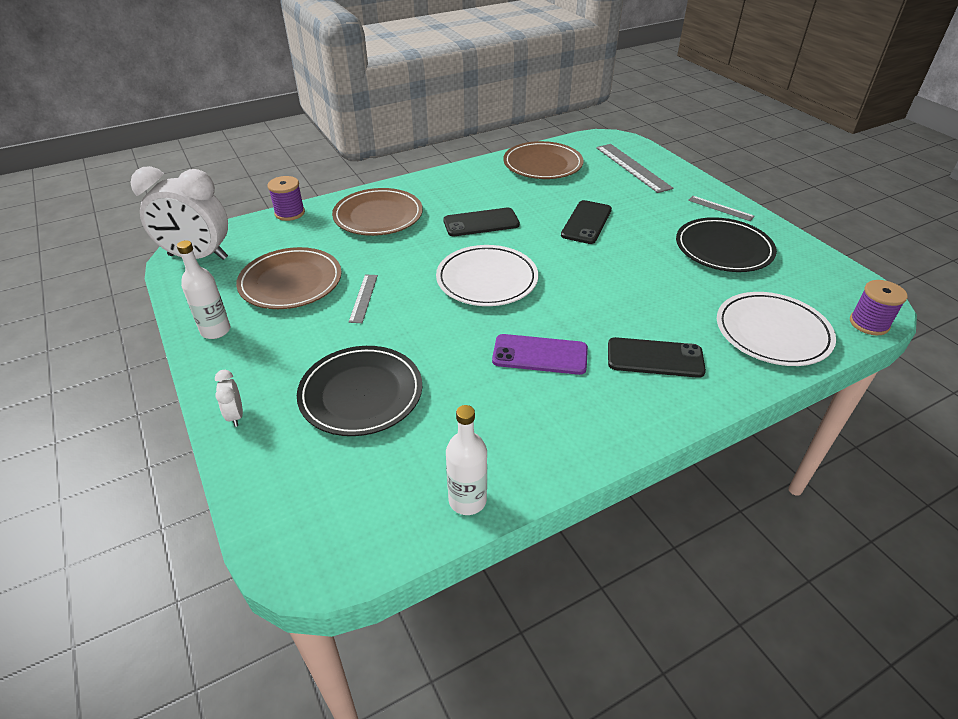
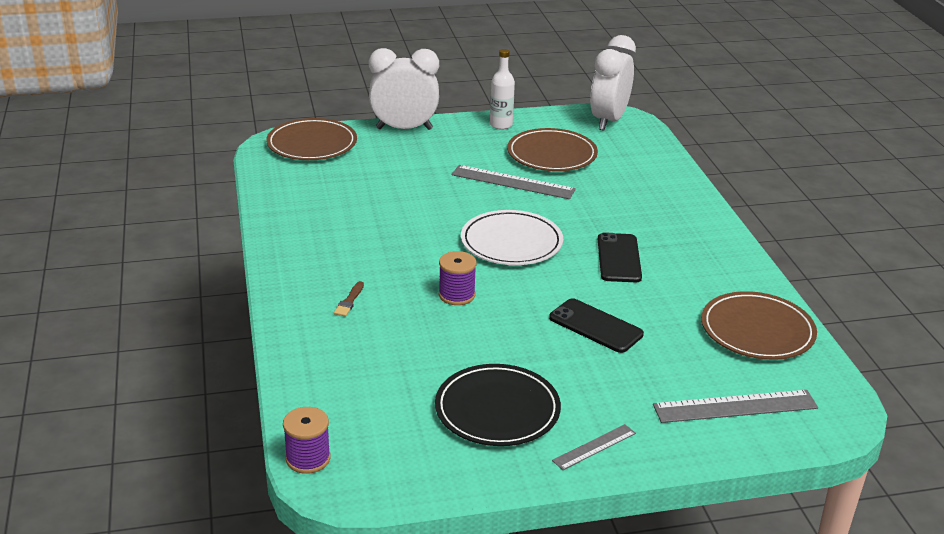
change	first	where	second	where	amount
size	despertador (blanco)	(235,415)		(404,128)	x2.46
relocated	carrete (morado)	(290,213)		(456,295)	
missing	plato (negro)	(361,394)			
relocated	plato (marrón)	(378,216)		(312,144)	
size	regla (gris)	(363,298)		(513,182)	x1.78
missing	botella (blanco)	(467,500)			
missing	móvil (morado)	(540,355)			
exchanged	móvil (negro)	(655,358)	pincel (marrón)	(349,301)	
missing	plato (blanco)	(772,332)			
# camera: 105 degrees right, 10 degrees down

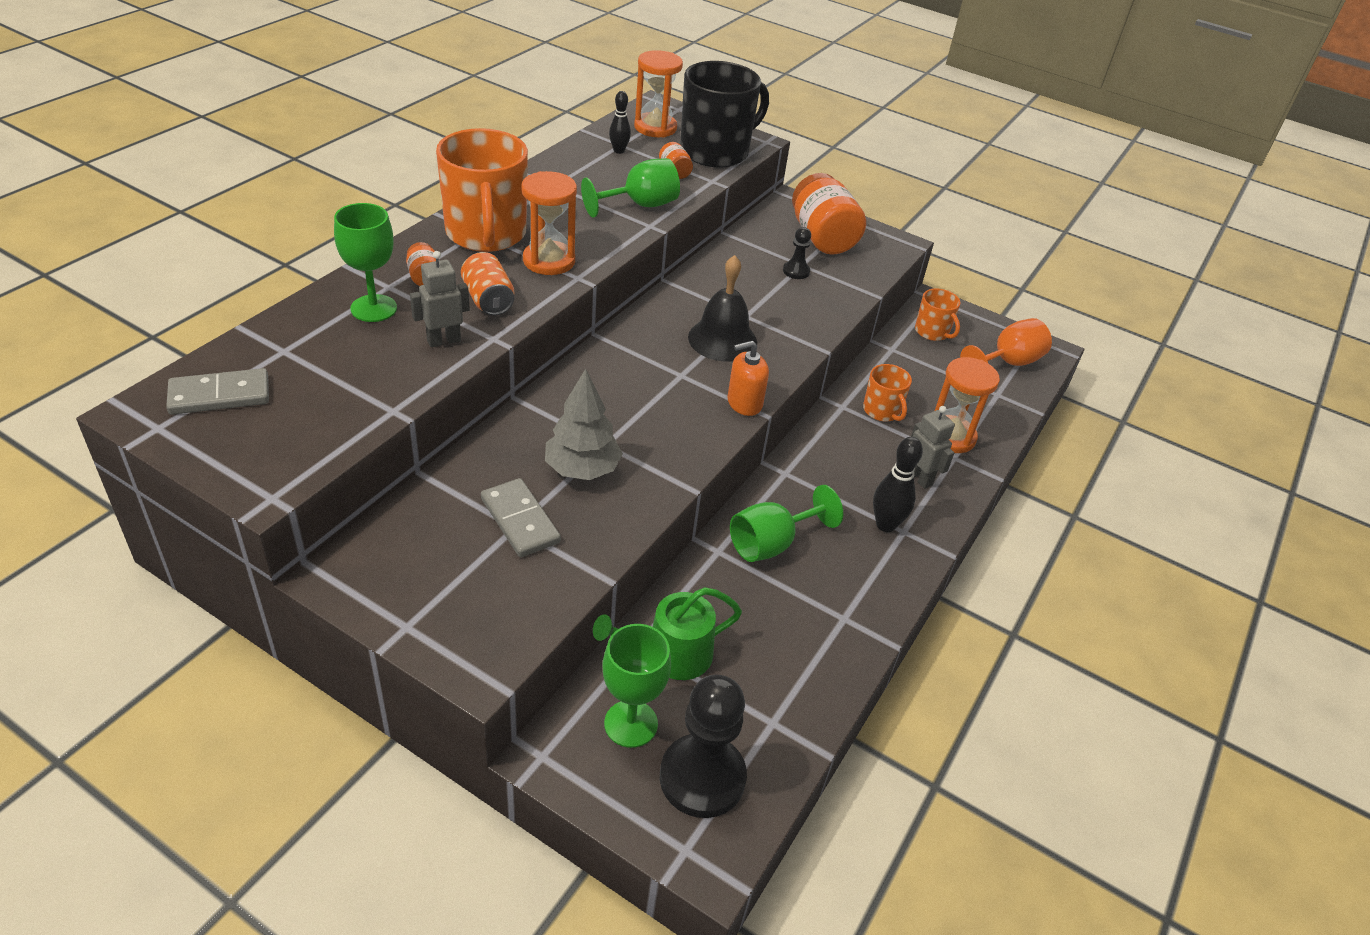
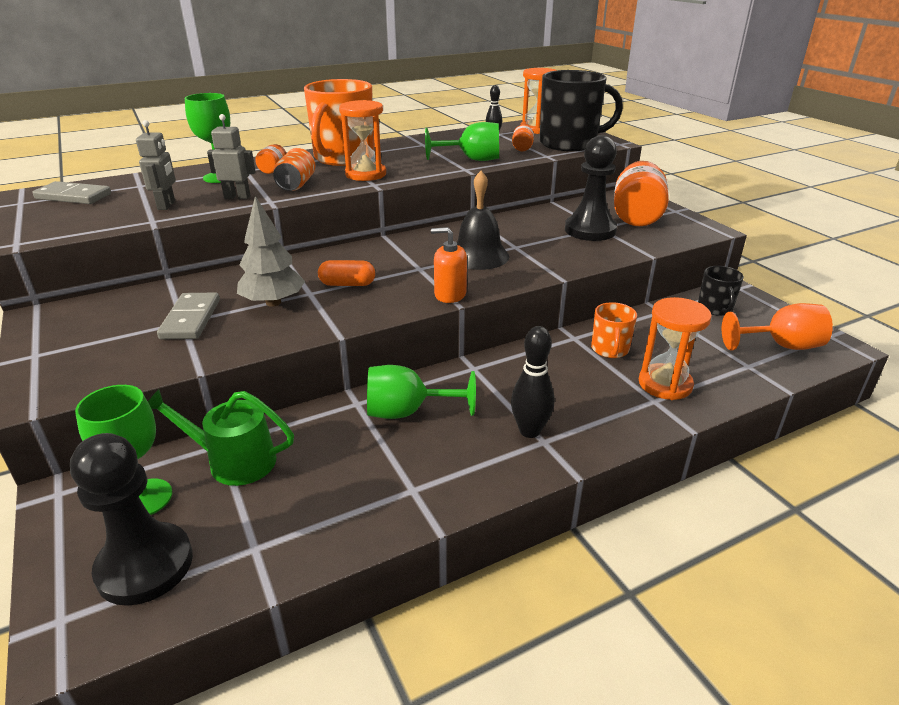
change	first	where	second	where	amount
size	peón (negro)	(796,271)		(590,230)	x2.12
relocated	robot (gris)	(919,478)		(167,205)	
colour	taza (naranja)	(932,332)	taza (negro)	(715,308)	
appeared			cápsula (naranja)	(347,284)	
# camera: 35 degrees right, 10 degrees down

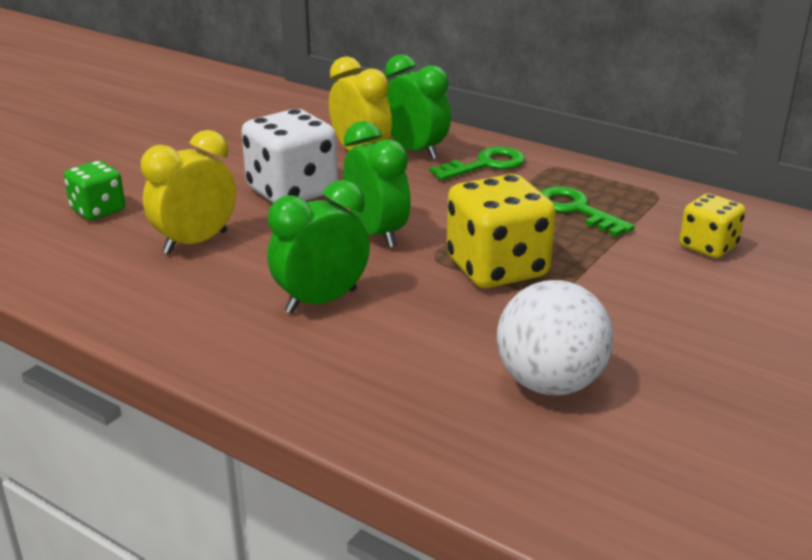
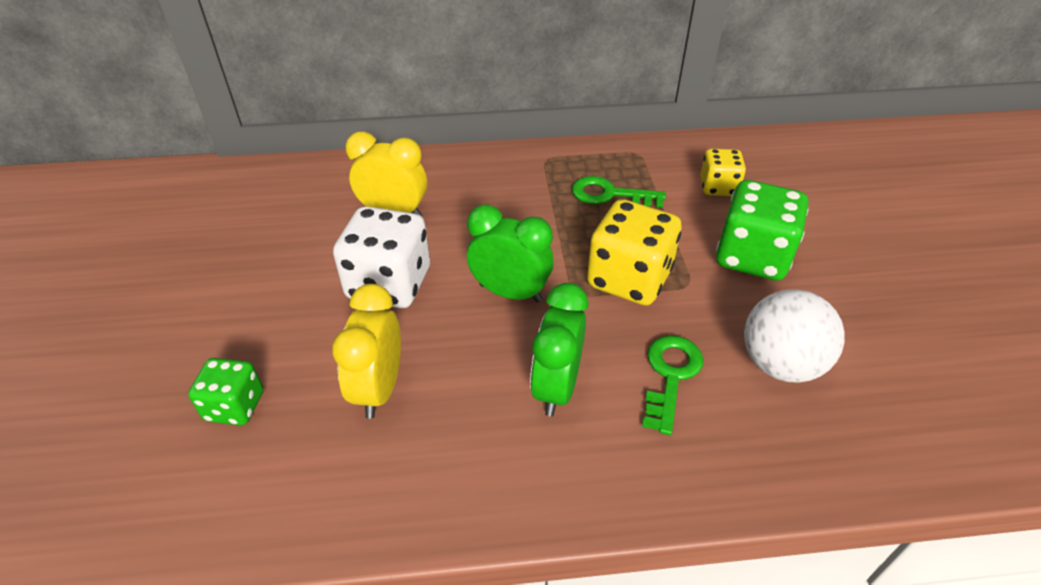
change	first	where	second	where	amount
missing	despertador (verde)	(415,151)			
relocated	llave (verde)	(485,165)		(670,376)	
appeared			dado (verde)	(752,257)	
# camera: 40 degrees left, 15 degrees up

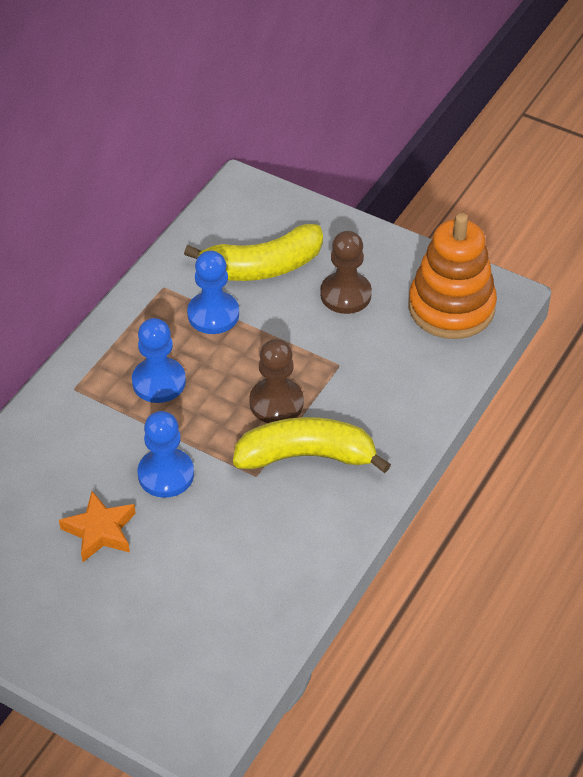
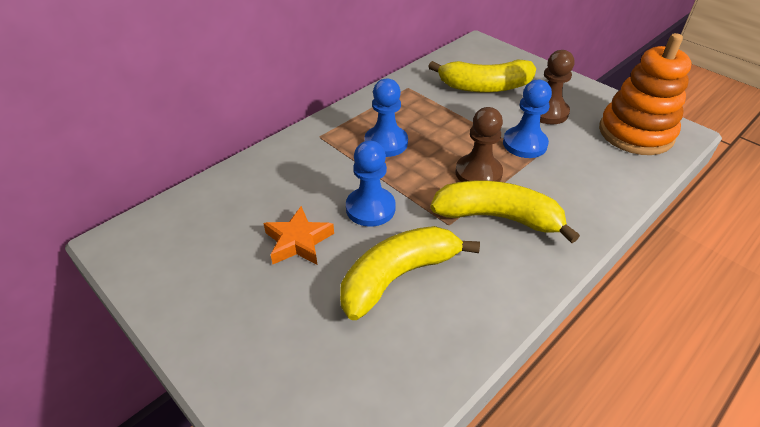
change	first	where	second	where	amount
relocated	peón (azul)	(213,314)		(524,144)	
appeared			plátano (amarillo)	(398,276)	
# camera: 15 degrees right, 5 degrees down

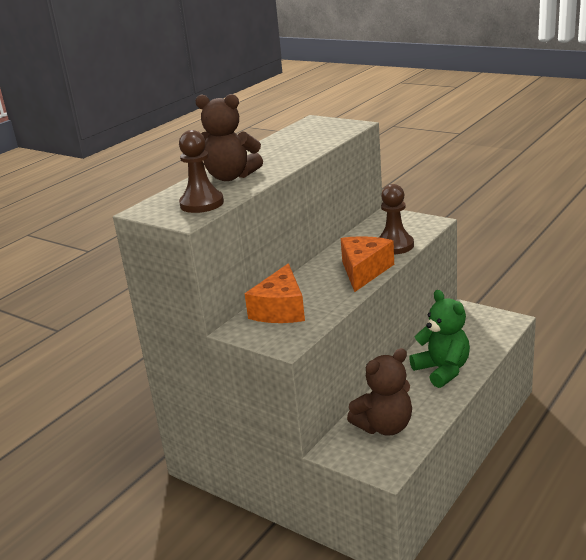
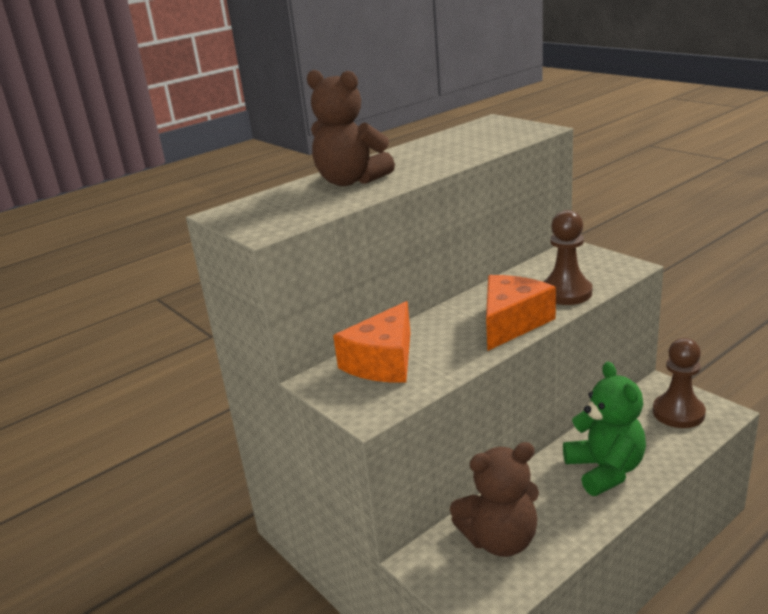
change	first	where	second	where	amount
relocated	peón (marrón)	(202,204)		(678,413)	
# camera: 15 degrees right, 0 degrees up

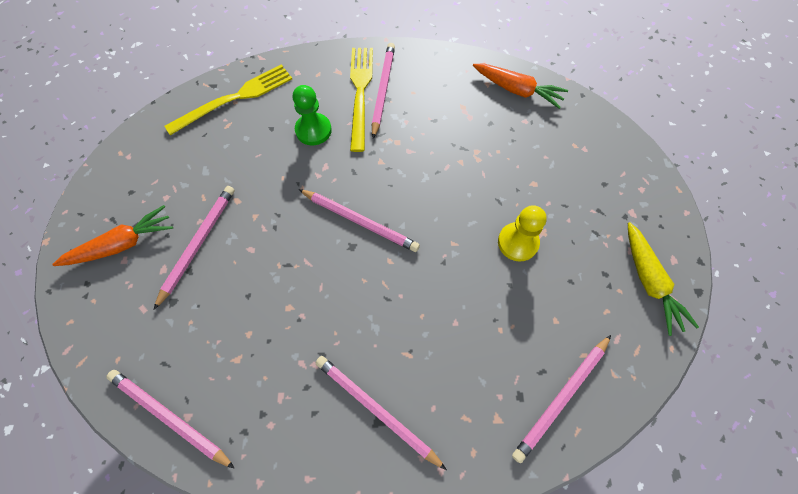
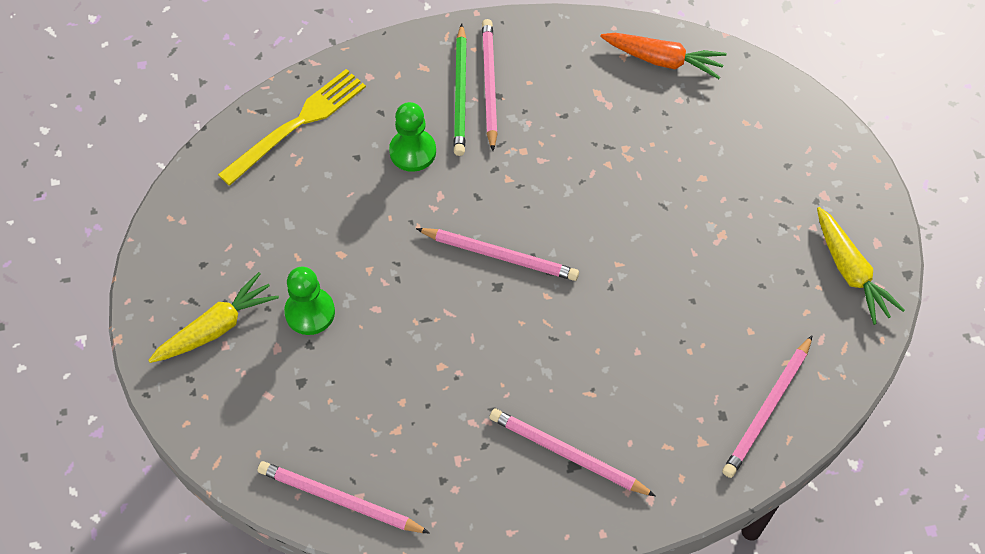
change	first	where	second	where	amount
colour	zanahoria (naranja)	(123,244)	zanahoria (amarillo)	(217,327)	
exchanged	lápiz (rosa)	(198,244)	peón (verde)	(310,312)	
exchanged	tenedor (amarillo)	(360,93)	lápiz (verde)	(461,93)	
missing	peón (amarillo)	(517,242)			
# camera: 10 degrees left, 5 degrees down

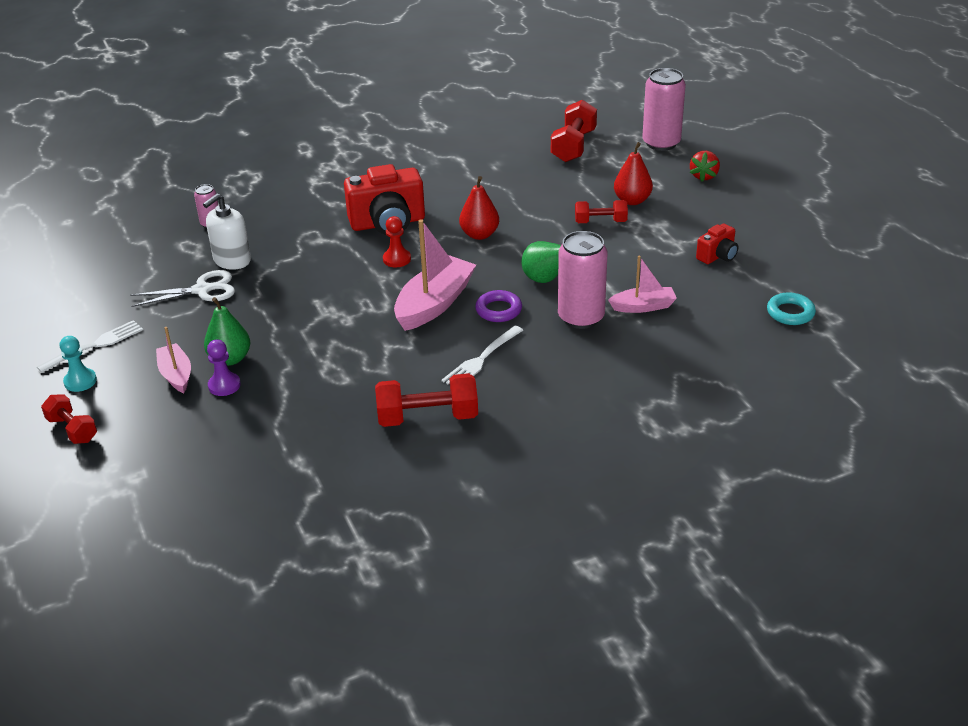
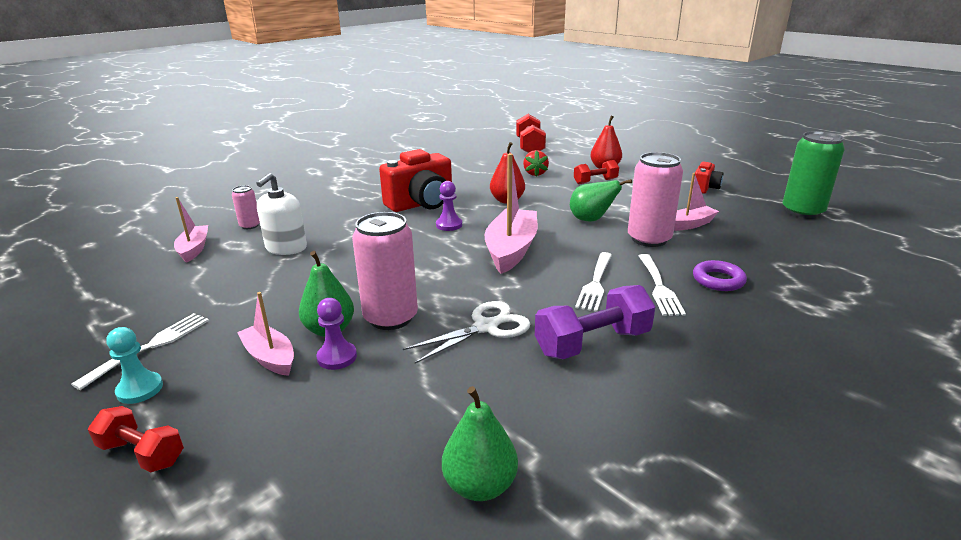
change	first	where	second	where	amount
relocated	tijeras (blanco)	(202,290)		(486,327)	
colour	mancuerna (rojo)	(428,417)	mancuerna (morado)	(592,343)	
colour	peón (rojo)	(397,259)	peón (morado)	(449,225)	
relocated	anillo (morado)	(498,310)		(718,280)	
relocated	lata (rosa)	(661,143)		(391,317)	
relocated	fresa (rojo)	(704,176)		(535,173)	
exchanged	anillo (turquesa)	(790,313)	lata (verde)	(802,211)	
appeared			barco (rosa)	(194,249)	
appeared			pera (verde)	(480,485)	
appeared			tenedor (blanco)	(658,286)	
# camera: 20 degrees left, 10 degrees down

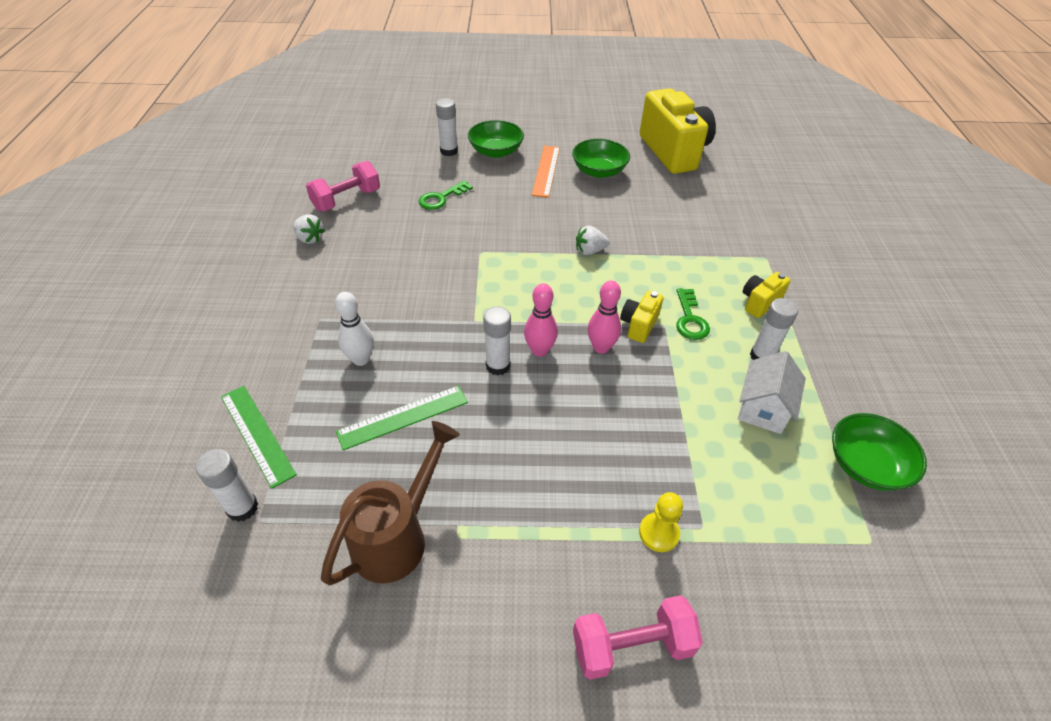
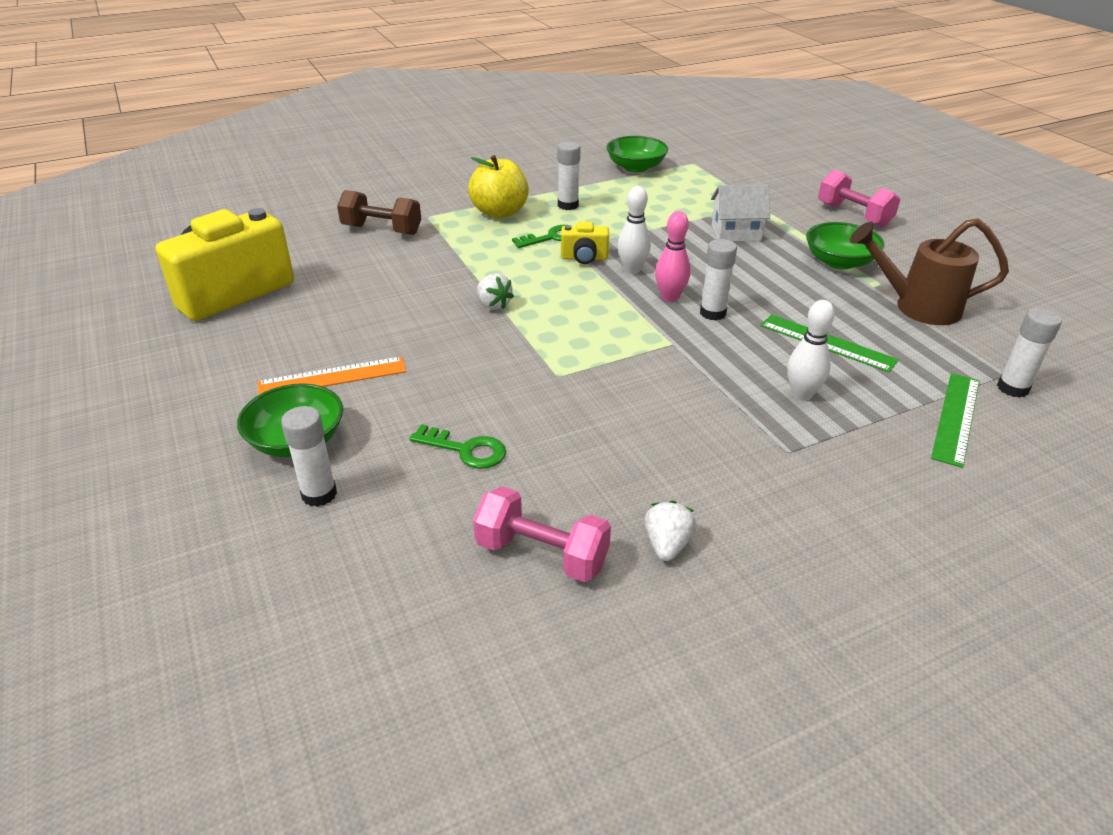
change	first	where	second	where	amount
relocated	cuenco (verde)	(599,171)		(839,262)	
colour	bolo (rosa)	(601,347)	bolo (blanco)	(632,269)	
missing	peón (amarillo)	(659,533)			
relocated	casa (blanco)	(763,408)		(736,233)	
exchanged	cámara (amarillo)	(759,302)	manzana (amarillo)	(499,212)	
appeared			mancuerna (marrón)	(382,230)	
# camera: 115 degrees left, 10 degrees down

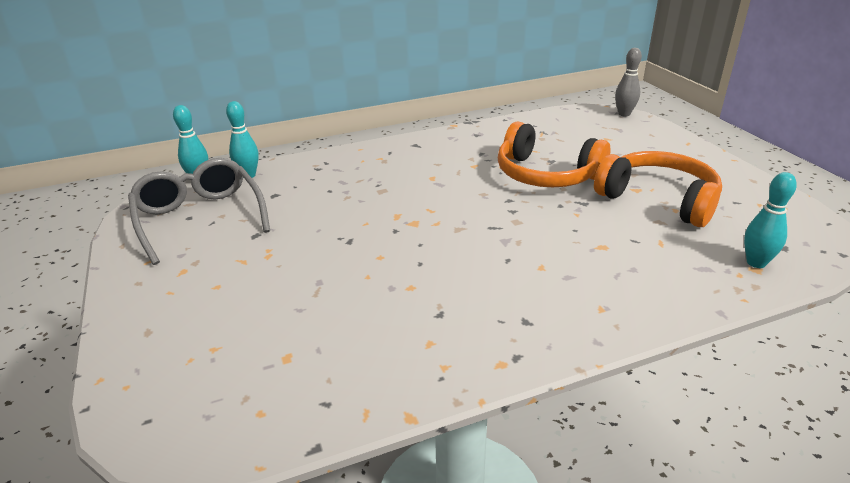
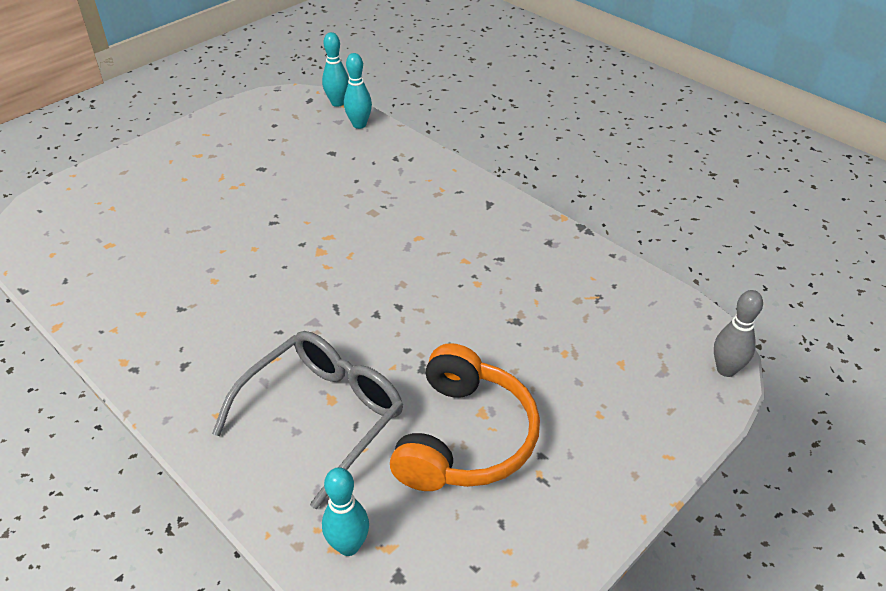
change	first	where	second	where	amount
relocated	gafas (gris)	(200,218)		(323,416)	
missing	auriculares (naranja)	(546,174)			
# camera: 65 degrees right, 10 degrees up

